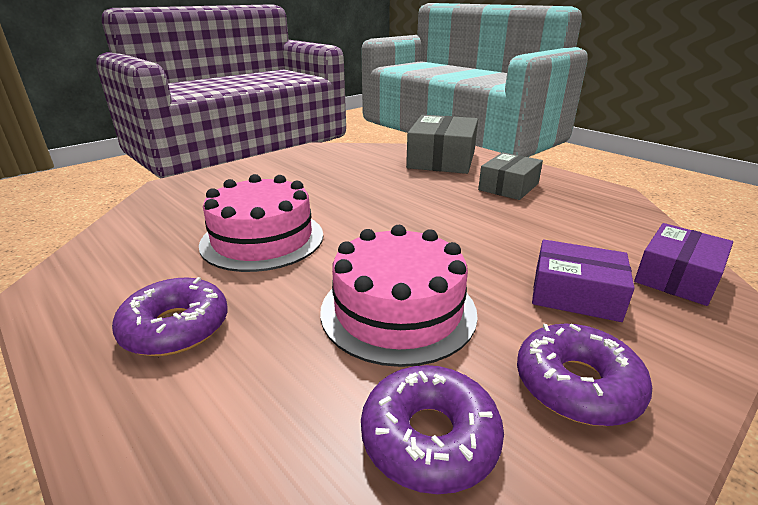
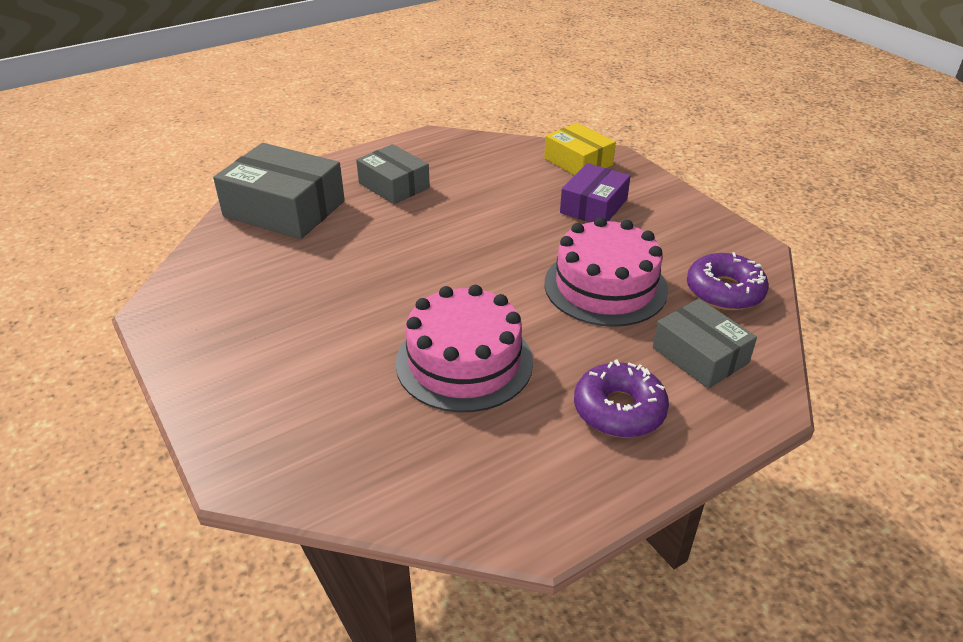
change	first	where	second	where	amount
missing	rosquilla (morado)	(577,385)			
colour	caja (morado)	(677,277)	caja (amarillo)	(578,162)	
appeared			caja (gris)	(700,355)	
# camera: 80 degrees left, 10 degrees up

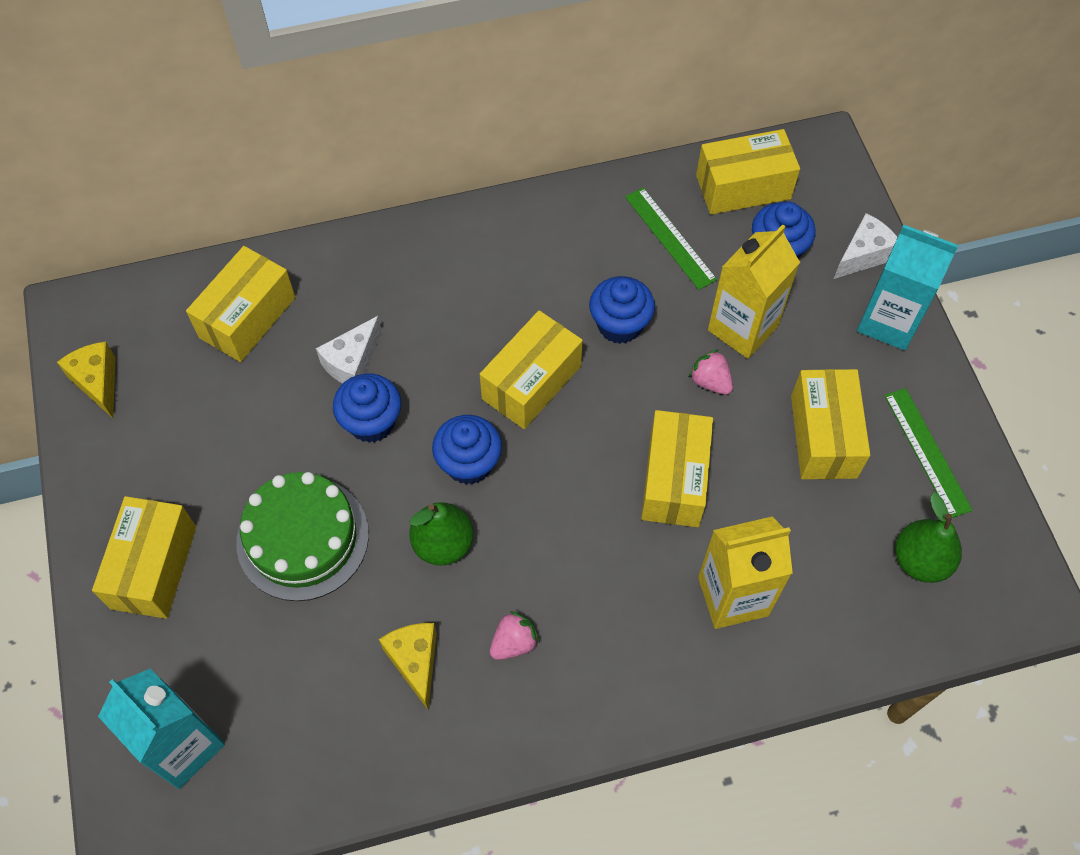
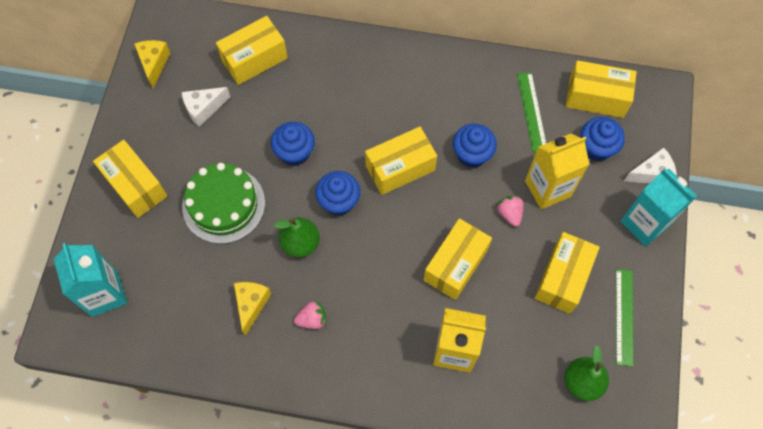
change	first	where	second	where	amount
spun	caja (amarillo)	(154,567)		(135,186)	75 degrees counterclockwise
relocated	queso (blanco)	(352,363)		(204,109)	
# camera: 25 degrees right, 5 degrees up

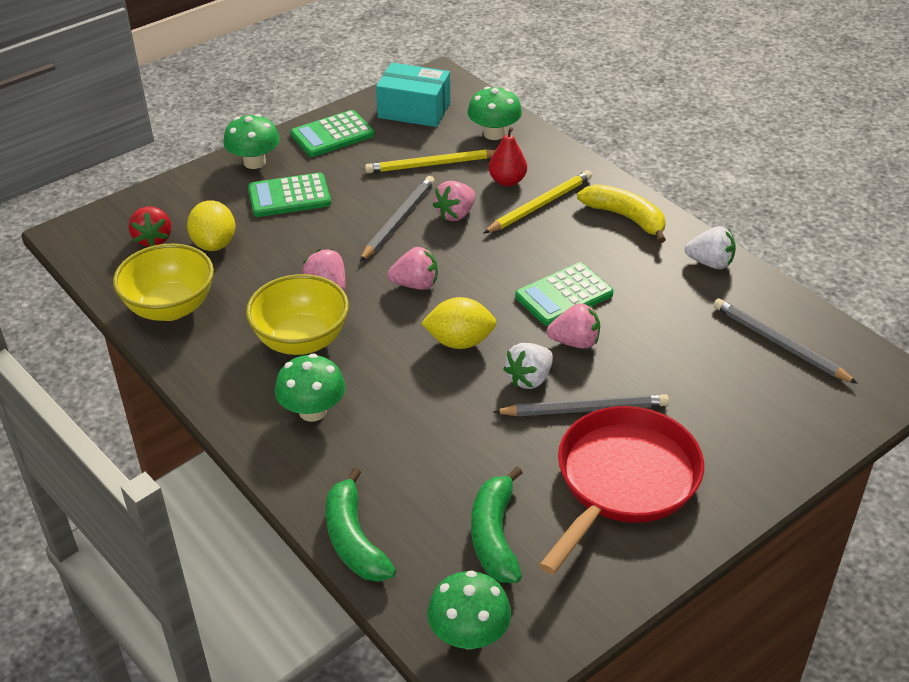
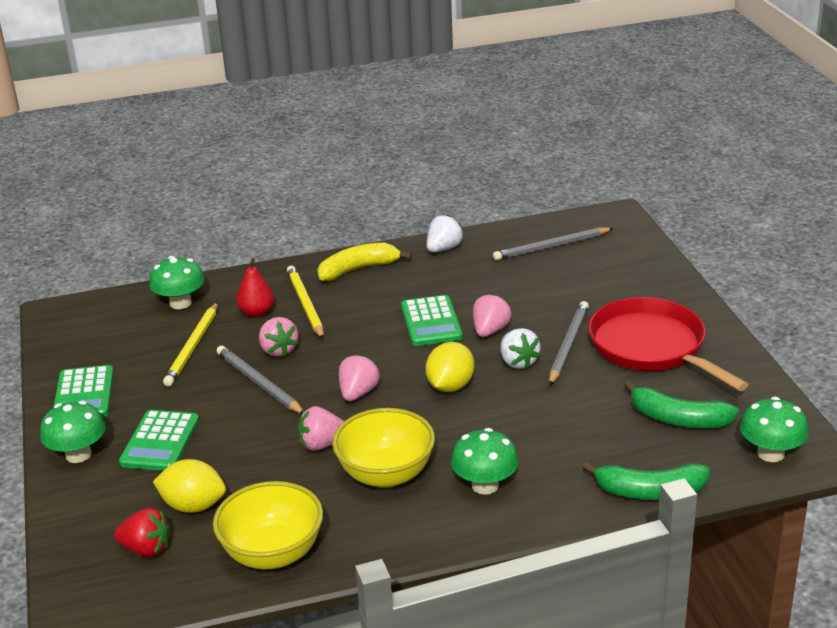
change	first	where	second	where	amount
missing	caja (turquesa)	(414,110)			
# camera: 65 degrees left, 10 degrees down

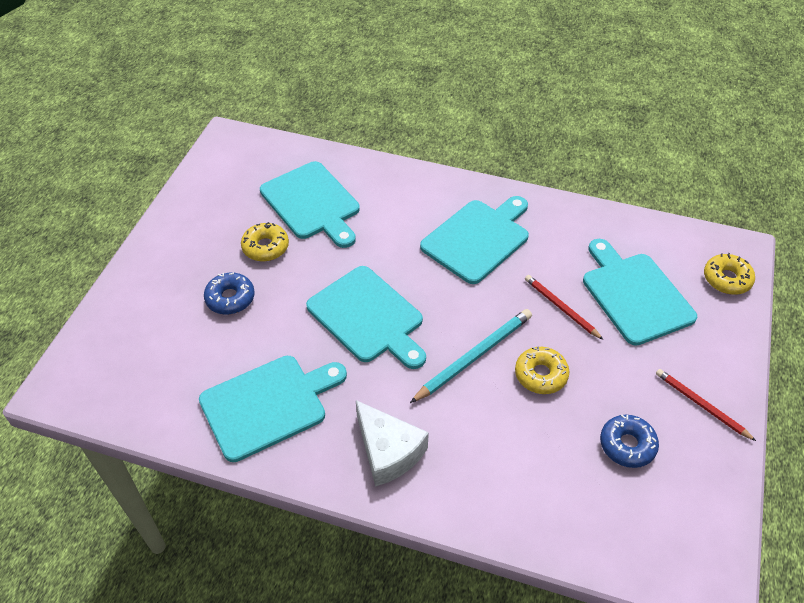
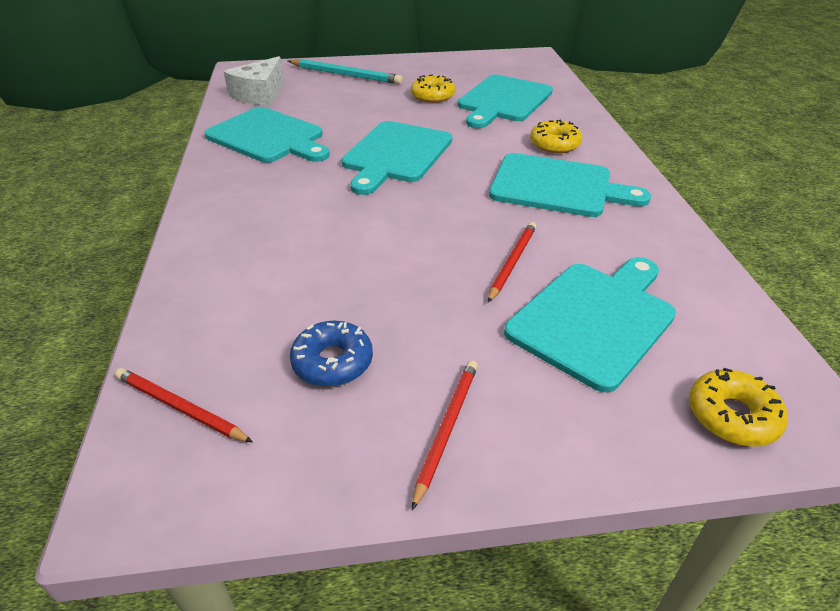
change	first	where	second	where	amount
missing	rosquilla (azul)	(230,298)			
relocated	queso (blanco)	(388,451)		(259,94)	
relocated	lápiz (turquesa)	(474,356)		(346,75)	
relocated	rosquilla (amarillo)	(540,375)		(554,144)	
appeared			lápiz (rojo)	(180,407)	
# camera: 65 degrees right, 10 degrees down

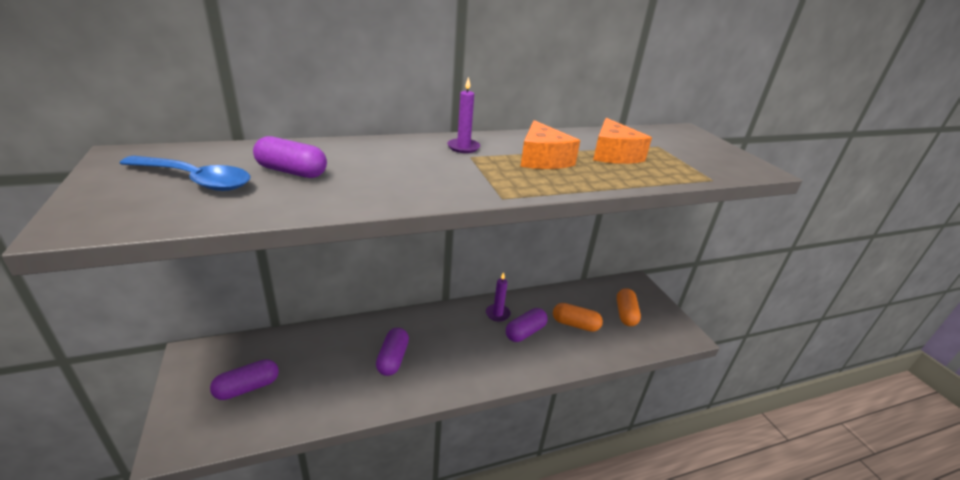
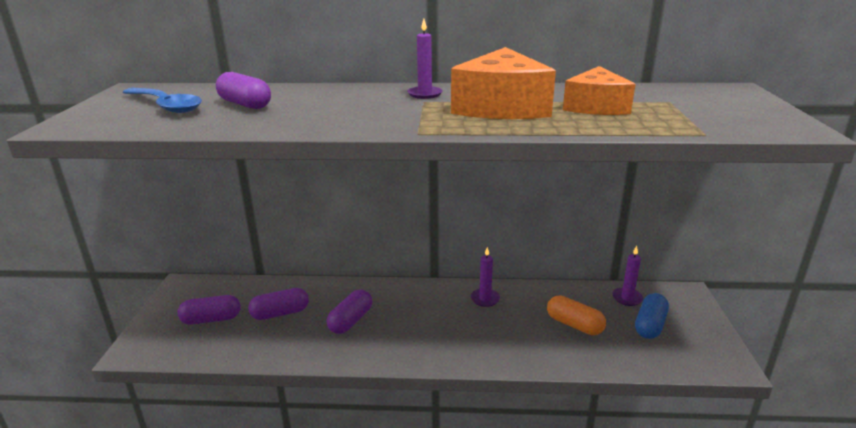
change	first	where	second	where	amount
relocated	cápsula (morado)	(525,332)		(280,313)	
size	queso (naranja)	(542,159)		(501,106)	x1.50
colour	cápsula (naranja)	(625,314)	cápsula (azul)	(650,325)	
appeared			vela (morado)	(627,298)	
# camera: 25 degrees right, 5 degrees down

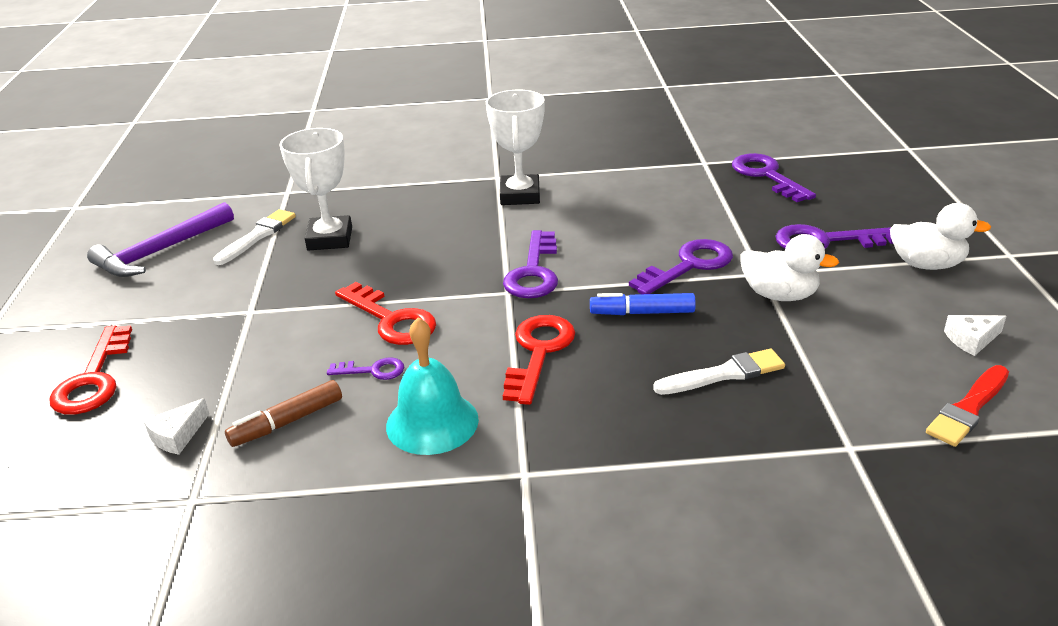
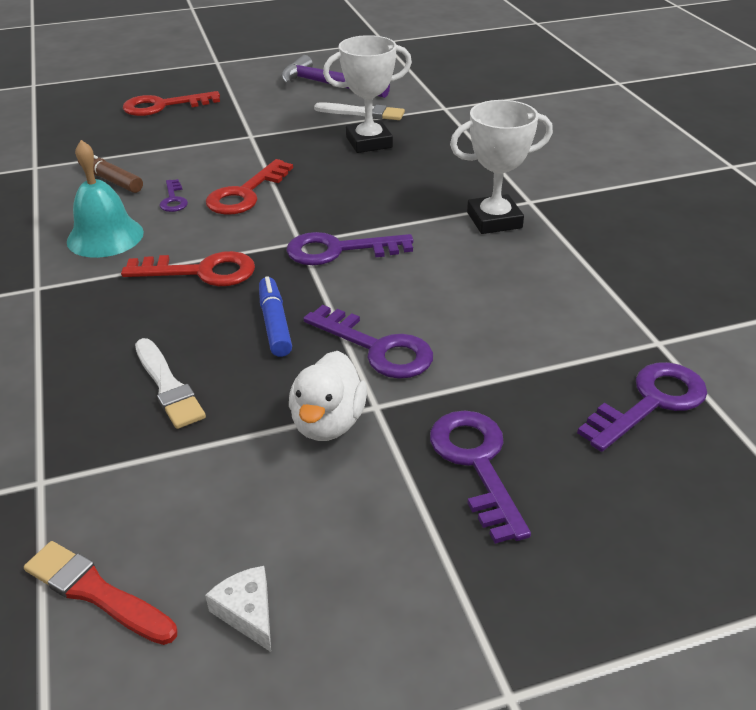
change	first	where	second	where	amount
missing	queso (blanco)	(177,435)			
missing	pato (blanco)	(926,264)			
# camera: 75 degrees right, 5 degrees up

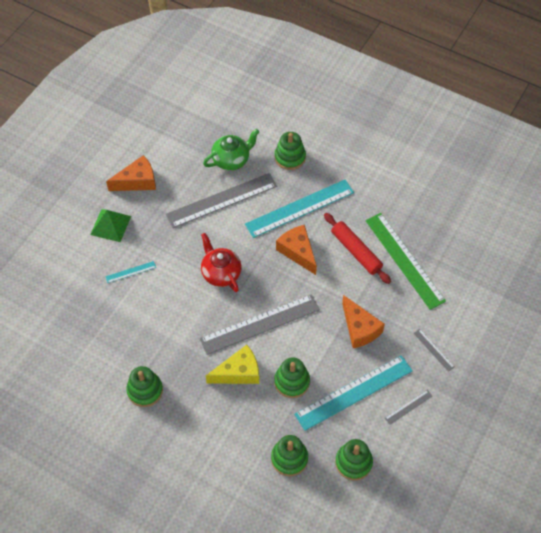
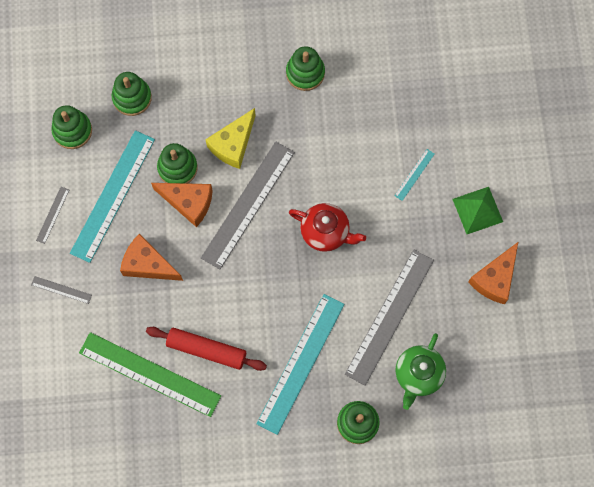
change	first	where	second	where	amount
relocated	queso (naranja)	(297,252)		(188,203)	
# camera: 145 degrees right, 15 degrees up

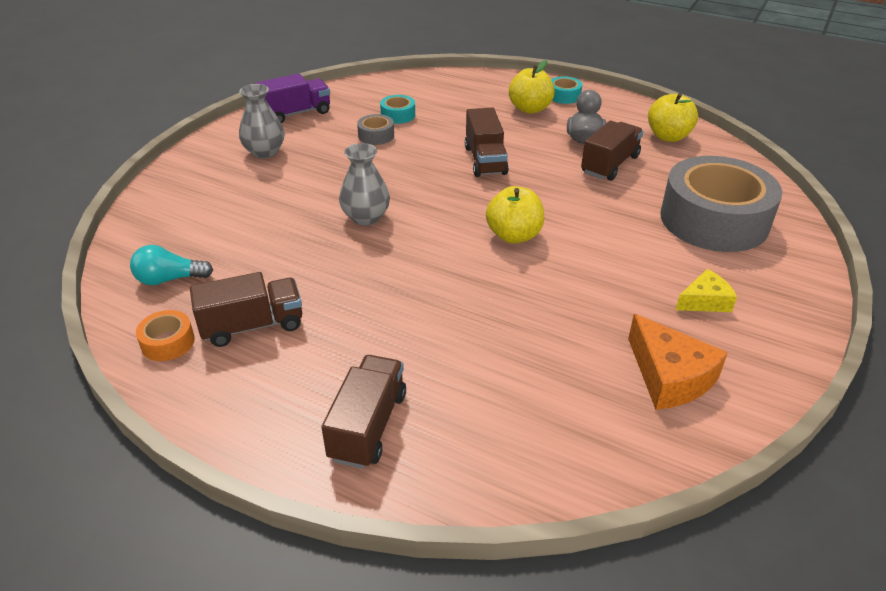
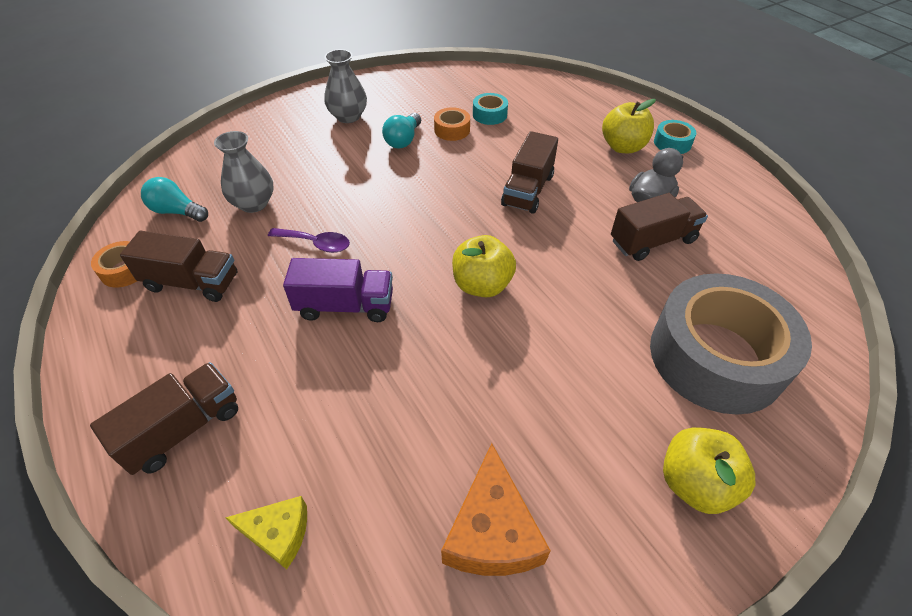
change	first	where	second	where	amount
relocated	camión (morado)	(296,113)		(345,306)	
relocated	florero (gris)	(366,217)		(254,203)	
colour	cinta adhesiva (gris)	(376,136)	cinta adhesiva (naranja)	(452,130)	
relocated	manzana (amarillo)	(668,136)		(695,483)	
relocated	queso (amarillo)	(705,301)		(278,533)	
appeared			cuchara (morado)	(316,243)	
appeared			bombilla (turquesa)	(403,140)	
# camera: 30 degrees right, 10 degrees up

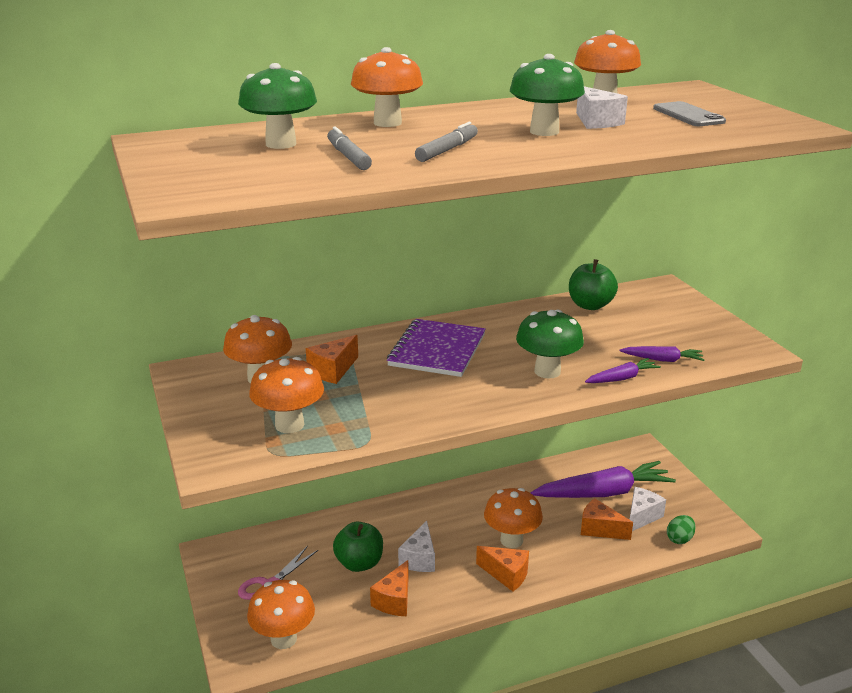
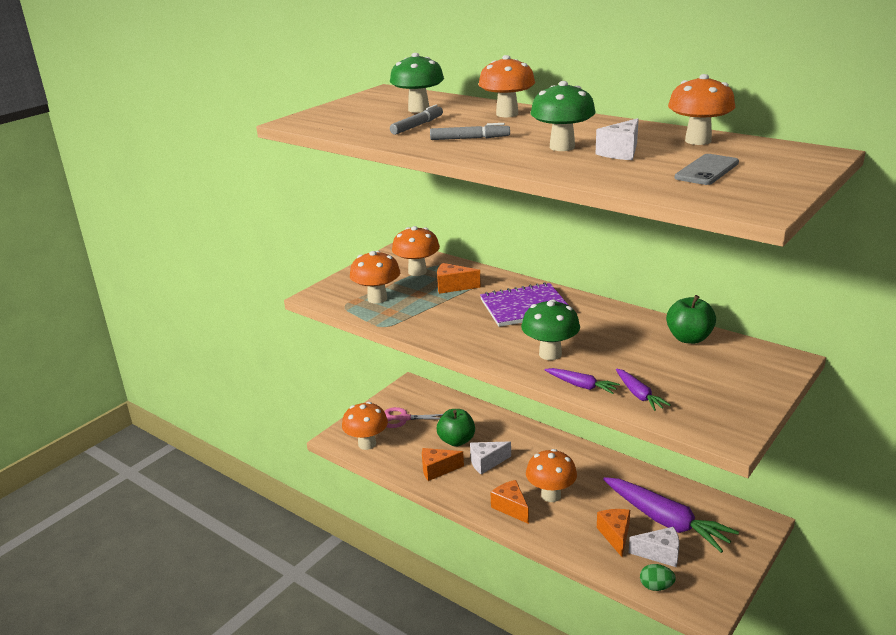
change	first	where	second	where	amount
spun	queso (naranja)	(506,575)		(511,508)	150 degrees clockwise
# camera: 60 degrees right, 0 degrees up

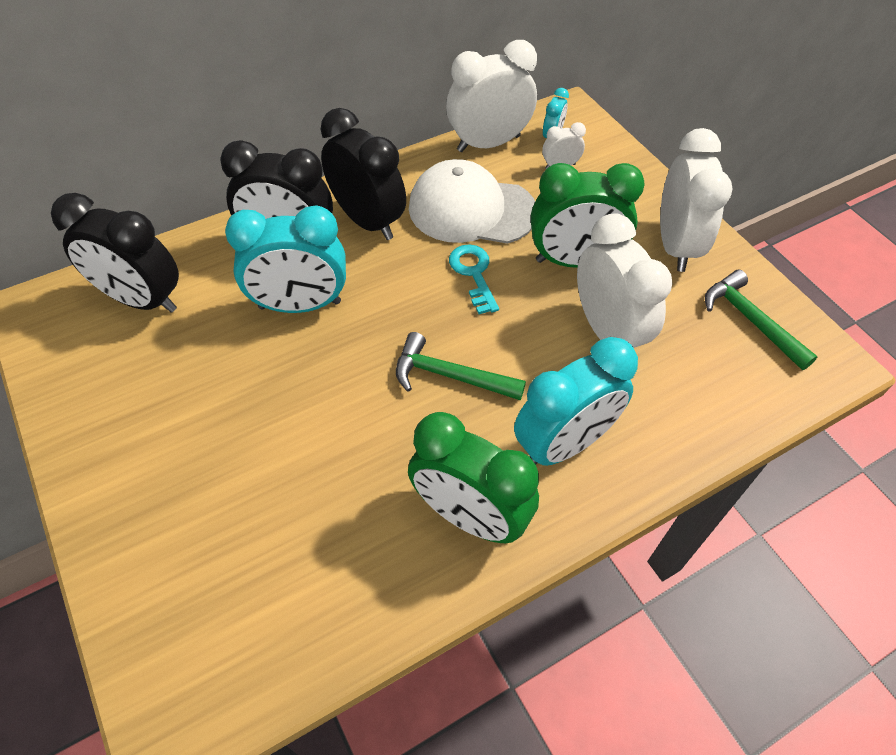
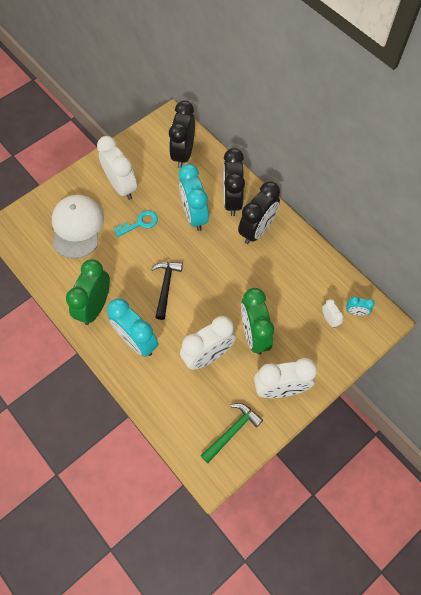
change	first	where	second	where	amount
colour	martillo (verde)	(450,375)	martillo (negro)	(166,287)	
relocated	gorra (blanco)	(471,209)		(77,227)	
relocated	despertador (blanco)	(488,143)		(121,186)	
relocated	llave (turquesa)	(473,274)		(140,223)	
# camera: 80 degrees right, 10 degrees up

